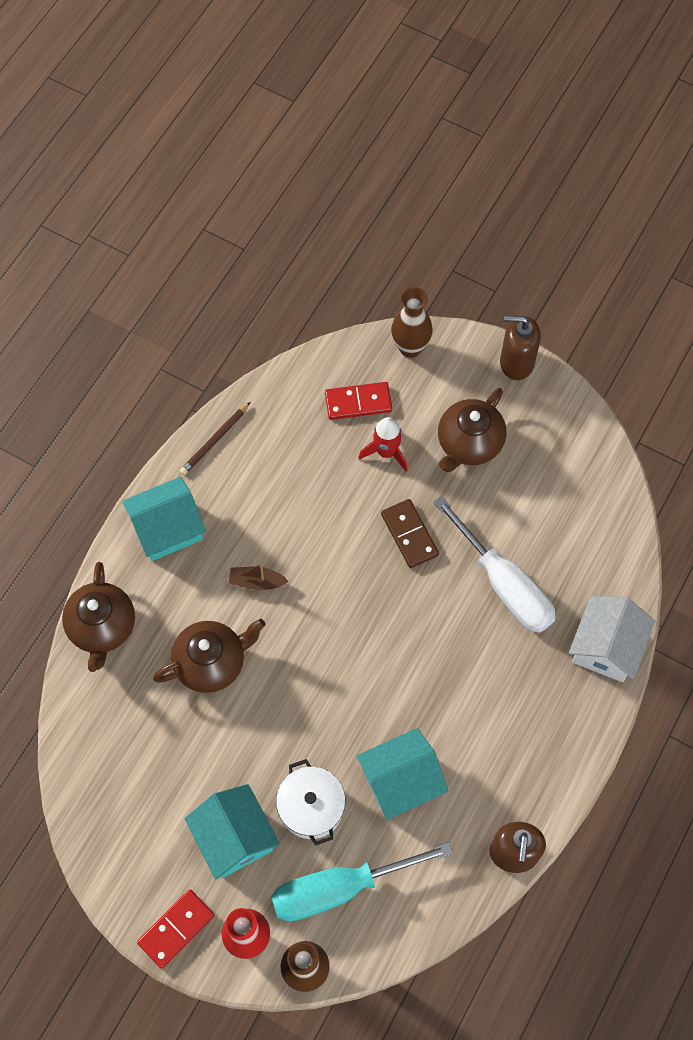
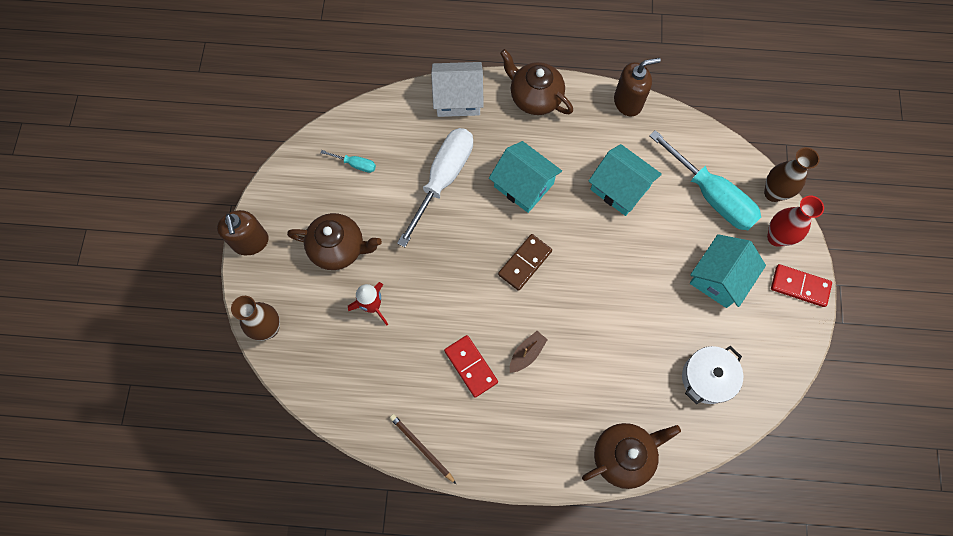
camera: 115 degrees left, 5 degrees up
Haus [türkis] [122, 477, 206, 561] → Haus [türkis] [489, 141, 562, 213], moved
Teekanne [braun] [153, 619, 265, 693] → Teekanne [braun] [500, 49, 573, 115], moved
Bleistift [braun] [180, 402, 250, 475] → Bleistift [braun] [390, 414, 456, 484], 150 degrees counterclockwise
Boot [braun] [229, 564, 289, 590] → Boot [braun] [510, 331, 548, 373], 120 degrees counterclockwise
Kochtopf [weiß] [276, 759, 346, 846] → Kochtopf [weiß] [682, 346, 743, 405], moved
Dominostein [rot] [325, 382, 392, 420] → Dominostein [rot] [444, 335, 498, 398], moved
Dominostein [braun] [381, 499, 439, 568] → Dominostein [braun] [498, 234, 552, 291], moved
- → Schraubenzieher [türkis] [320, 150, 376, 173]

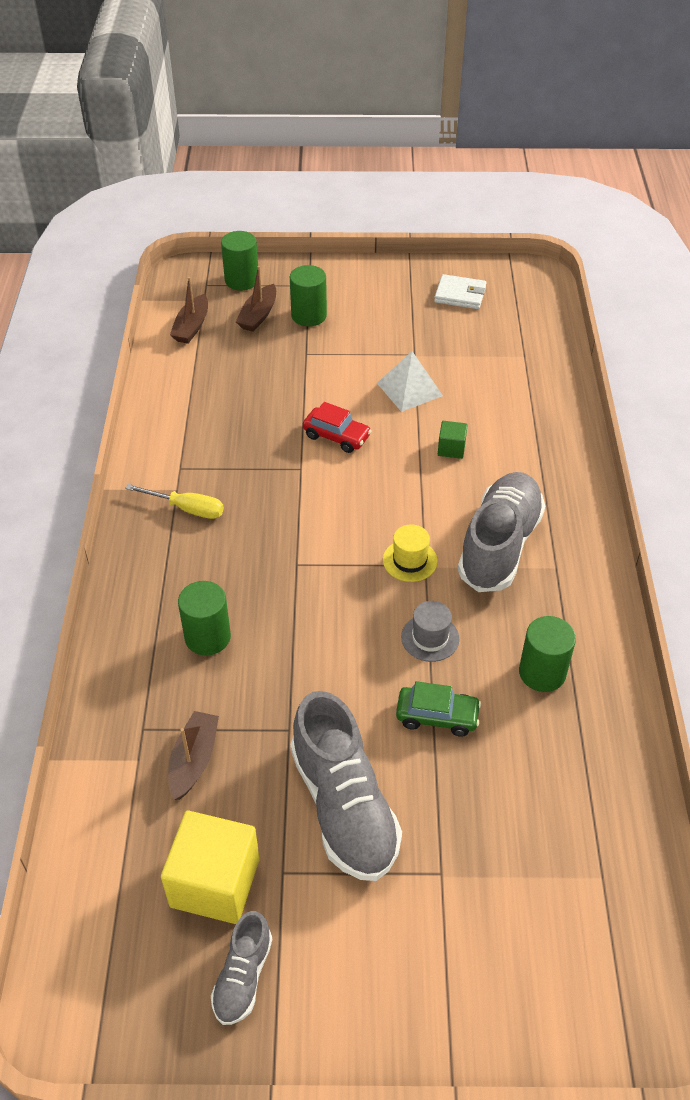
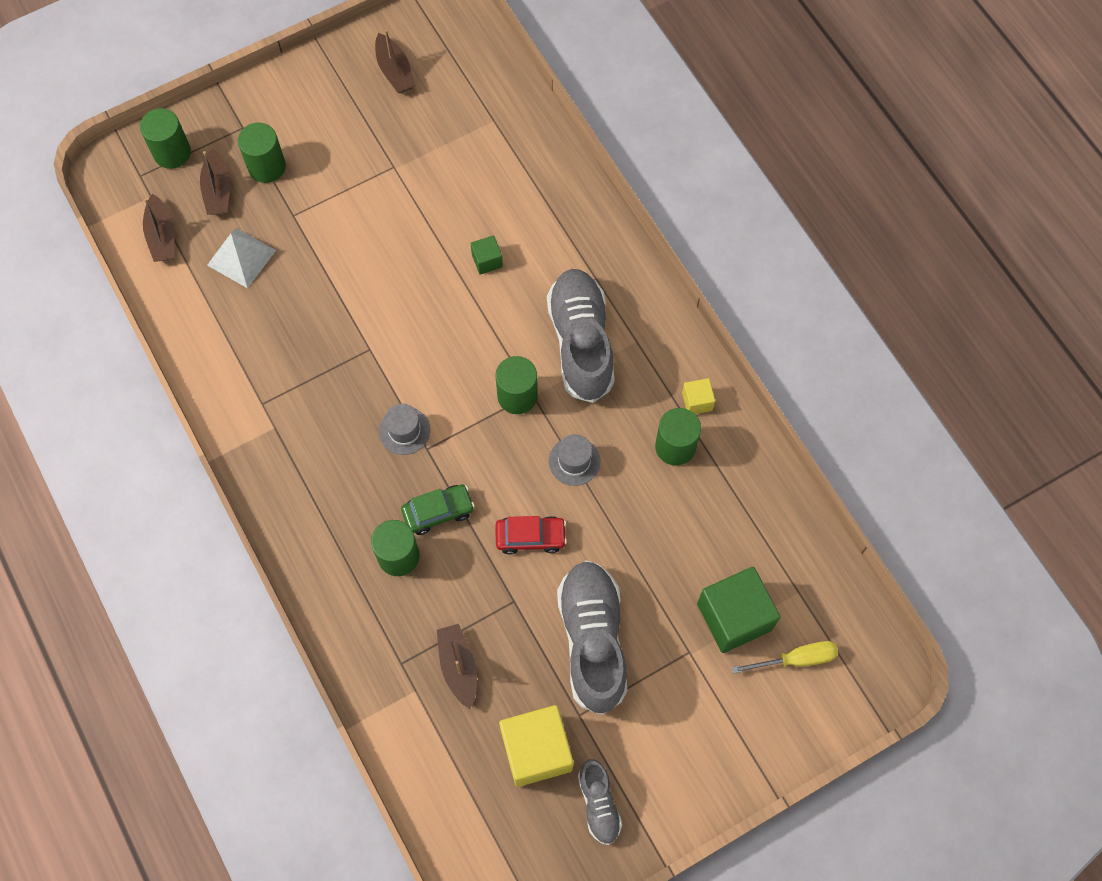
camera: 30 degrees left, 20 degrees up
Schraubenzieher [gelb] [125, 484, 224, 519] → Schraubenzieher [gelb] [732, 641, 838, 674], moved
Schuh [grau] [290, 691, 402, 881] → Schuh [grau] [557, 560, 627, 715], 135 degrees counterclockwise
Auto [rot] [303, 402, 372, 453] → Auto [rot] [495, 516, 567, 555], moved
Pyramide [weiß] [377, 351, 443, 412] → Pyramide [weiß] [207, 228, 276, 288], moved
Hut [gelb] [383, 524, 438, 582] → Vollzylinder [grün] [495, 356, 538, 414]
Auto [grün] [396, 681, 481, 737] → Auto [grün] [401, 484, 475, 535], moved
Geldbörse [weiß] [434, 274, 486, 309] → Boot [braun] [375, 30, 416, 93]
- → Hut [grau] [379, 404, 430, 455]
- → Kubus [gelb] [682, 378, 715, 414]
- → Kubus [grün] [697, 567, 780, 653]

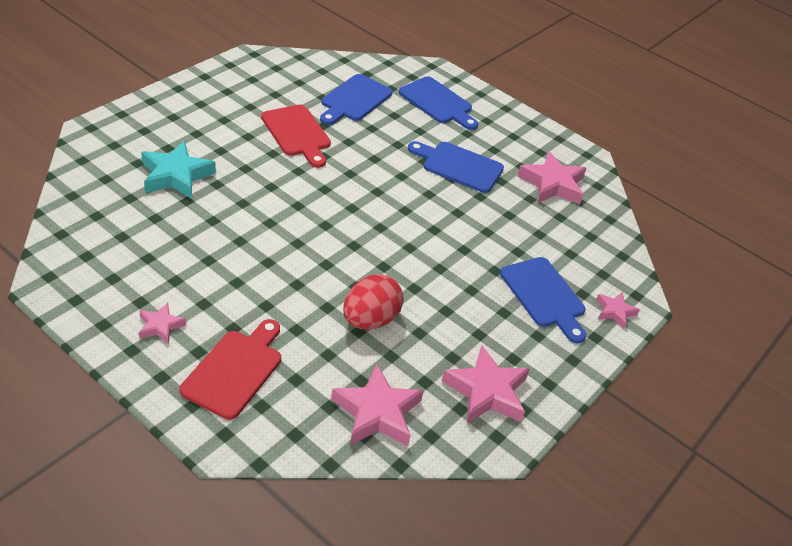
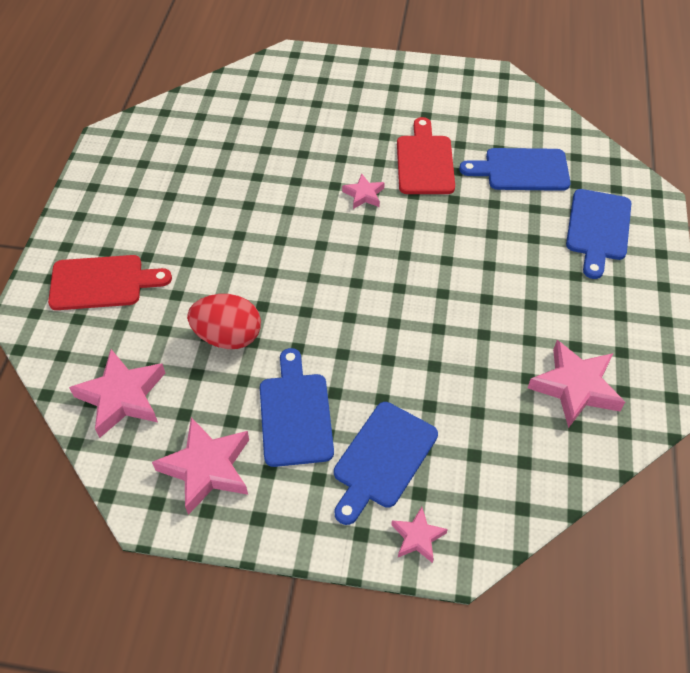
camera: 65 degrees right, 10 degrees up
Stern [rosa] [139, 303, 186, 344] → Stern [rosa] [342, 174, 385, 209], moved
Stern [türkis] [141, 141, 216, 199] → -
Schneidebrett [rot] [261, 105, 331, 168] → Schneidebrett [rot] [397, 117, 455, 194], 150 degrees clockwise
Schneidebrett [blau] [408, 141, 504, 193] → Schneidebrett [blau] [260, 348, 334, 467], moved

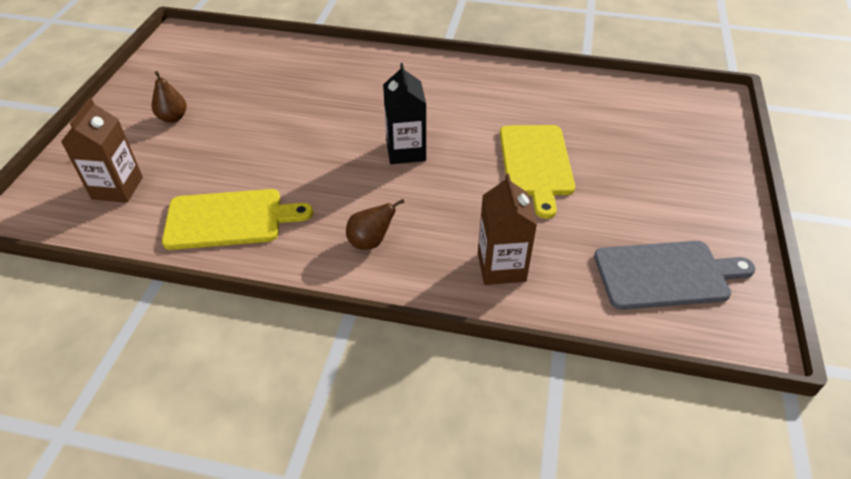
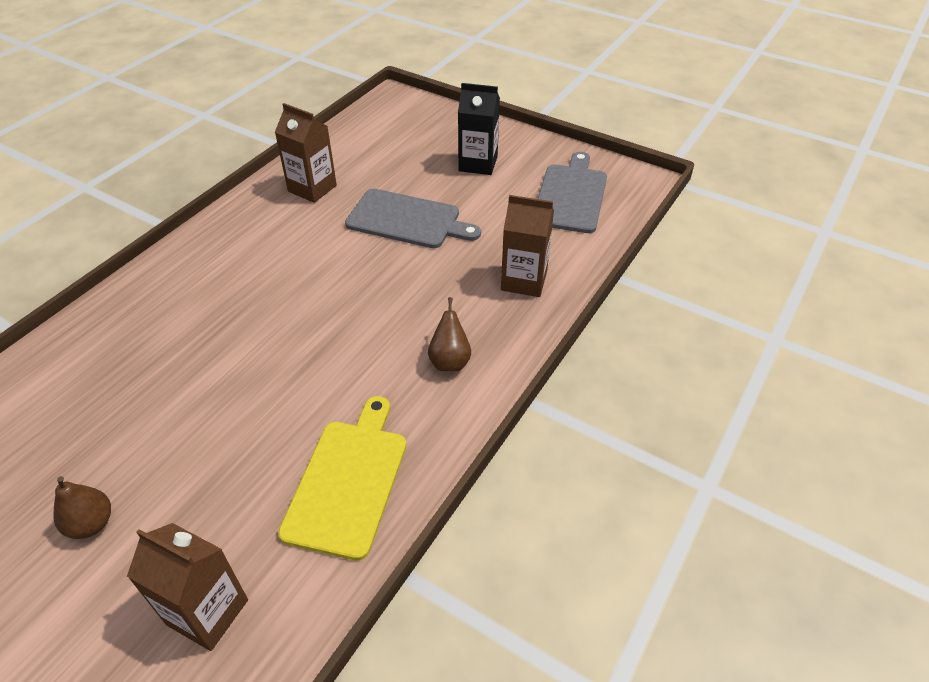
camera: 70 degrees left, 0 degrees up
Getränkekarton [schwarz] [383, 63, 426, 164] → Getränkekarton [schwarz] [458, 83, 500, 175], moved
Schneidebrett [gelb] [500, 125, 575, 219] → Schneidebrett [grau] [345, 189, 481, 248]
- → Getränkekarton [braun] [275, 103, 337, 203]

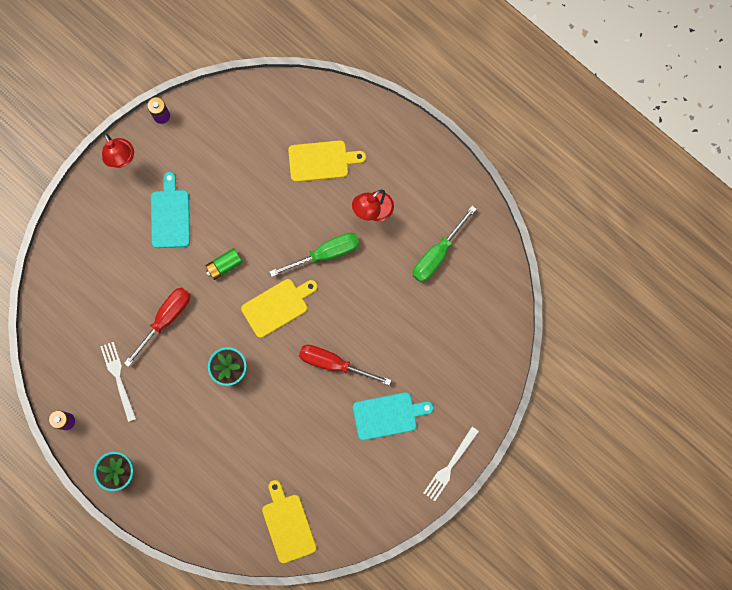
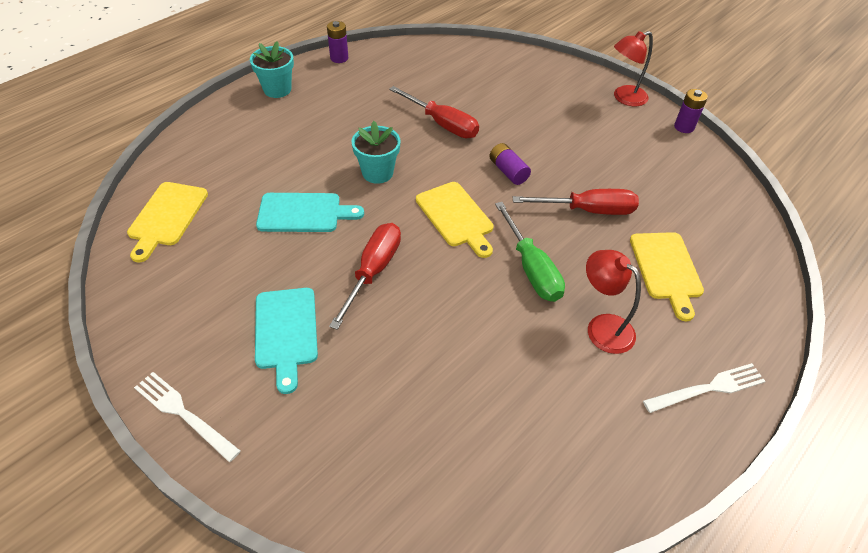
camera: 90 degrees right, 30 degrees down
Gabel [weiß] [100, 342, 136, 422] → Gabel [weiß] [643, 363, 766, 413], moved
Schneidebrett [türkis] [151, 172, 190, 248] → Schneidebrett [türkis] [256, 193, 364, 232], moved
Batterie [grün] [205, 248, 243, 280] → Batterie [lila] [489, 143, 531, 185]
Schneidebrett [gelb] [262, 480, 316, 563] → Schneidebrett [gelb] [127, 182, 208, 262], 120 degrees clockwise
Schraubenzieher [grün] [413, 206, 477, 282] → -
- → Schraubenzieher [rot] [512, 189, 639, 215]

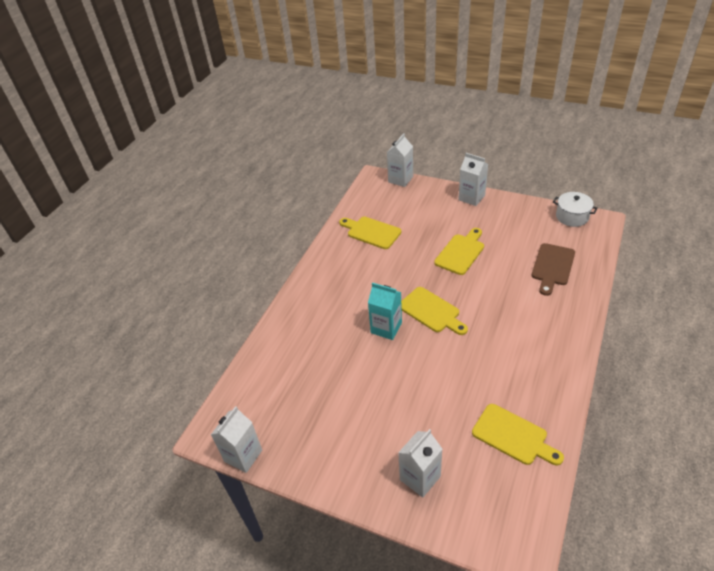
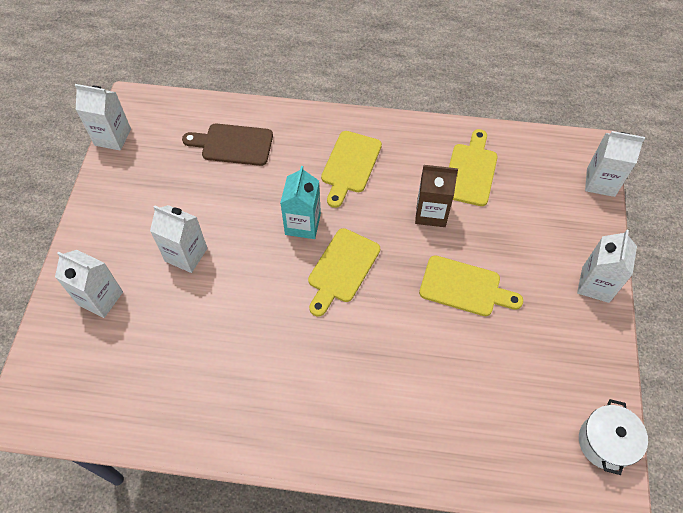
camera: 70 degrees right, 15 degrees up
Schneidebrett [gelb] [472, 404, 564, 465] → Schneidebrett [gelb] [321, 131, 382, 208], moved
Schneidebrett [braun] [532, 243, 575, 296] → Schneidebrett [braun] [182, 123, 273, 166], moved
- → Getränkekarton [weiß] [150, 205, 208, 273]
- → Getränkekarton [braun] [415, 165, 458, 227]

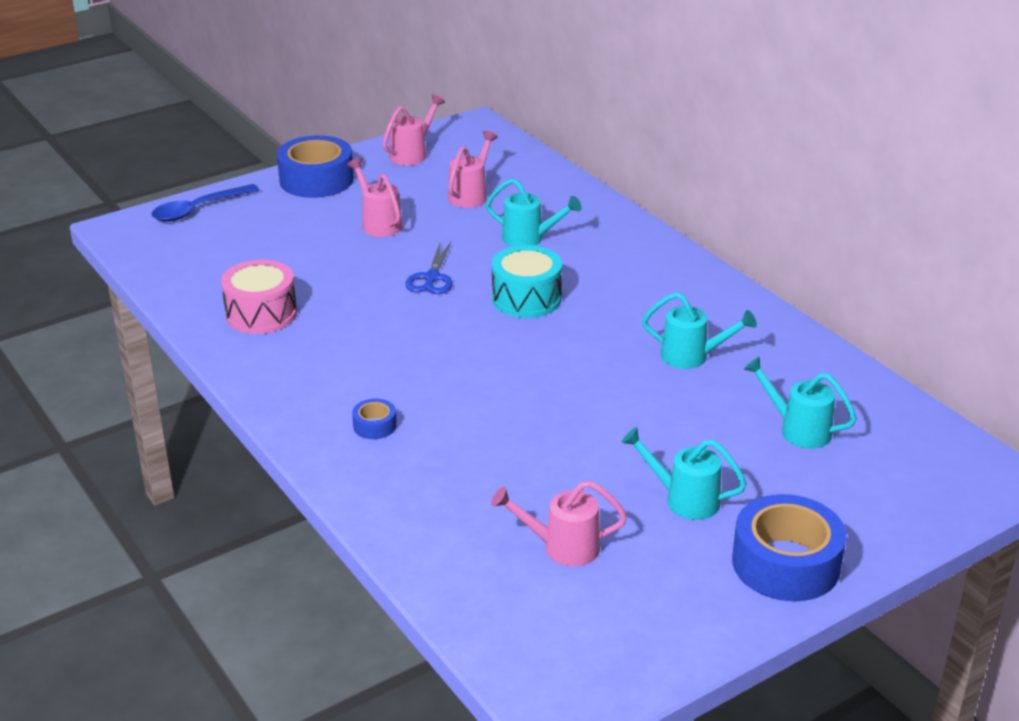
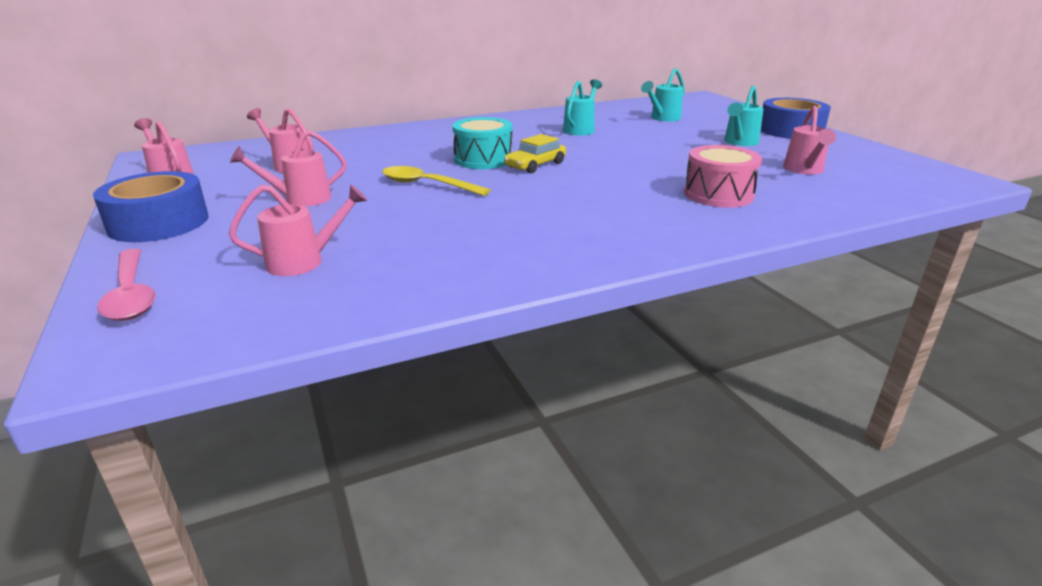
camera: 80 degrees left, 5 degrees down
Löffel [blau] [151, 184, 259, 221] → Löffel [rosa] [97, 249, 156, 321]
Trommel [rosa] [221, 260, 297, 334] → Trommel [rosa] [684, 145, 762, 208], moved
Klebeband [blau] [352, 399, 397, 439] → -
Schere [blau] [405, 242, 453, 294] → Löffel [gelb] [382, 166, 491, 196]
Gießkanne [türkis] [486, 178, 582, 246] → -
- → Gießkanne [rosa] [229, 185, 368, 276]
- → Auto [gelb] [504, 134, 566, 173]

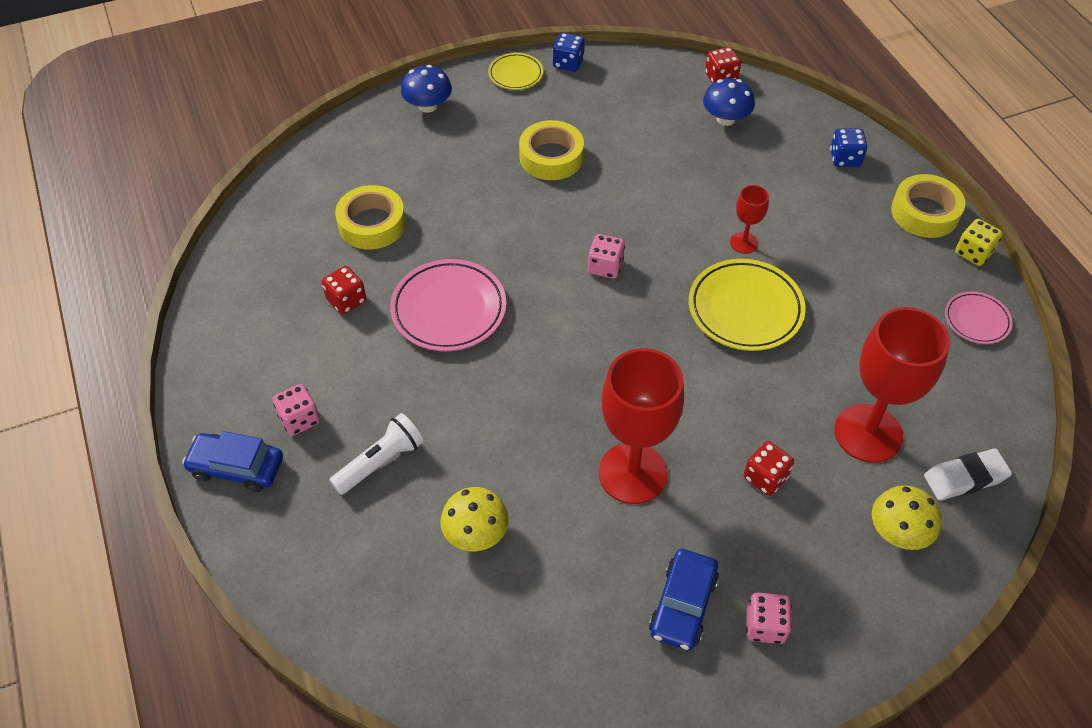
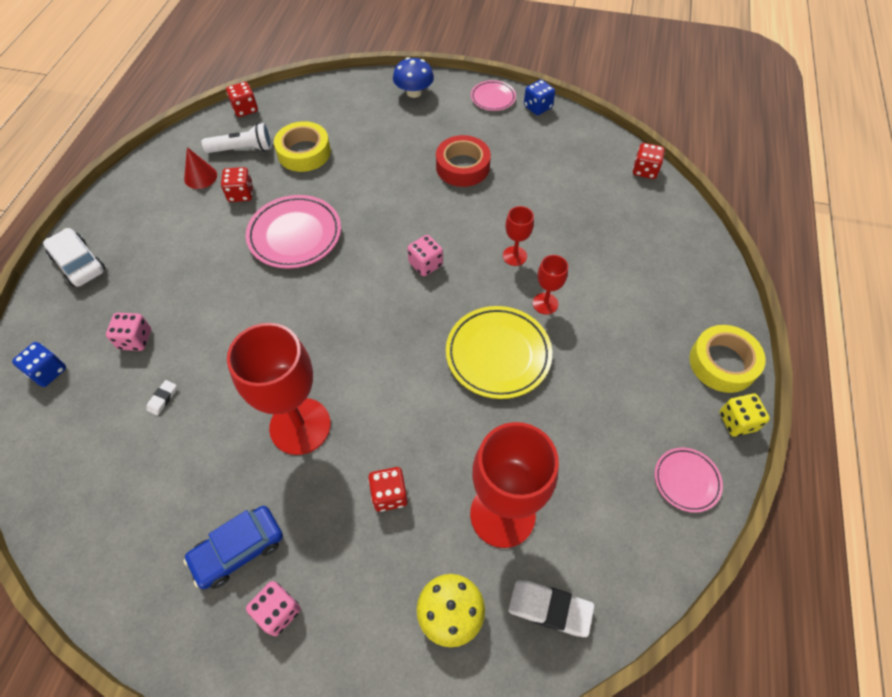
camera: 35 degrees right, 5 degrees up
Auto [blau] [182, 431, 283, 492] → Auto [weiß] [43, 228, 105, 287]
Spielwürfel [rosa] [273, 384, 320, 436] → Spielwürfel [rosa] [106, 313, 151, 351], moved
Taschenlampe [weiß] [329, 413, 424, 495] → Taschenlampe [weiß] [202, 123, 272, 153], moved
Pilz [gelb] [440, 487, 509, 551] → Radiergummi [weiß] [146, 380, 177, 416]
Teller [gelb] [488, 53, 543, 90] → Teller [rosa] [471, 80, 516, 111]
Klebeband [gelb] [519, 120, 584, 180] → Klebeband [rot] [436, 135, 491, 187]
Pilz [blau] [703, 78, 755, 126] → -
Spielwürfel [blau] [830, 128, 867, 167] → Spielwürfel [blau] [12, 342, 66, 387], moved
- → Kegel [rot] [184, 147, 217, 189]
- → Spielwürfel [rot] [226, 82, 258, 117]
- → Kelch [rot] [503, 206, 534, 266]

